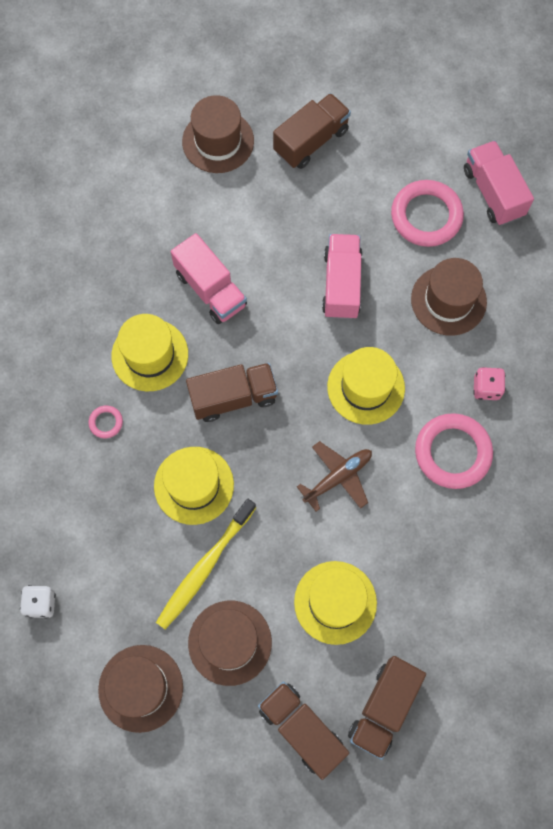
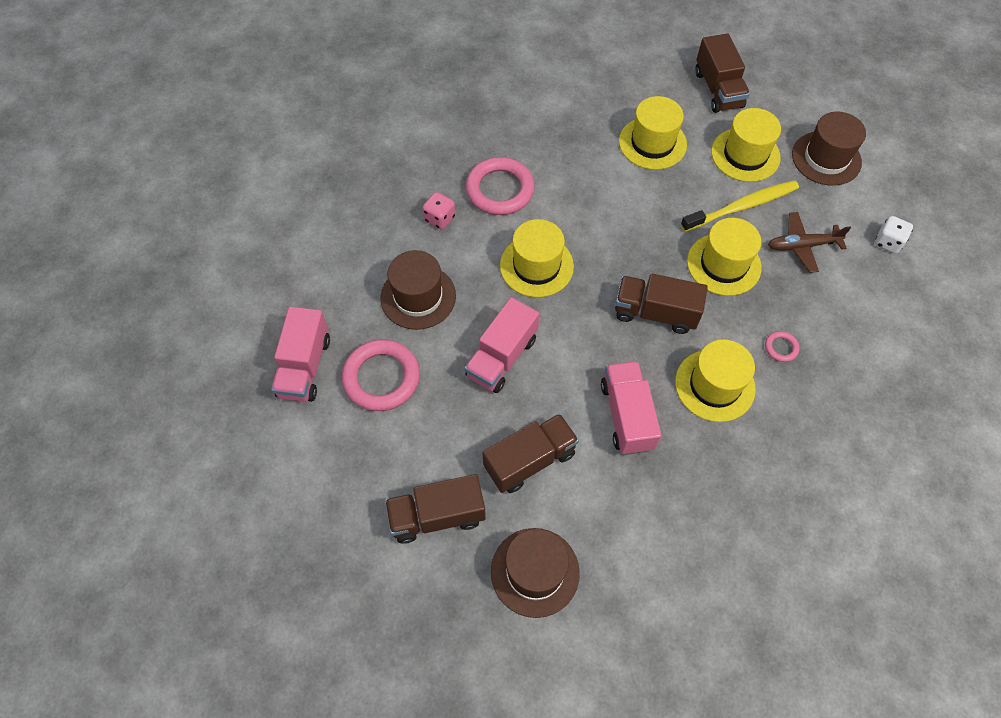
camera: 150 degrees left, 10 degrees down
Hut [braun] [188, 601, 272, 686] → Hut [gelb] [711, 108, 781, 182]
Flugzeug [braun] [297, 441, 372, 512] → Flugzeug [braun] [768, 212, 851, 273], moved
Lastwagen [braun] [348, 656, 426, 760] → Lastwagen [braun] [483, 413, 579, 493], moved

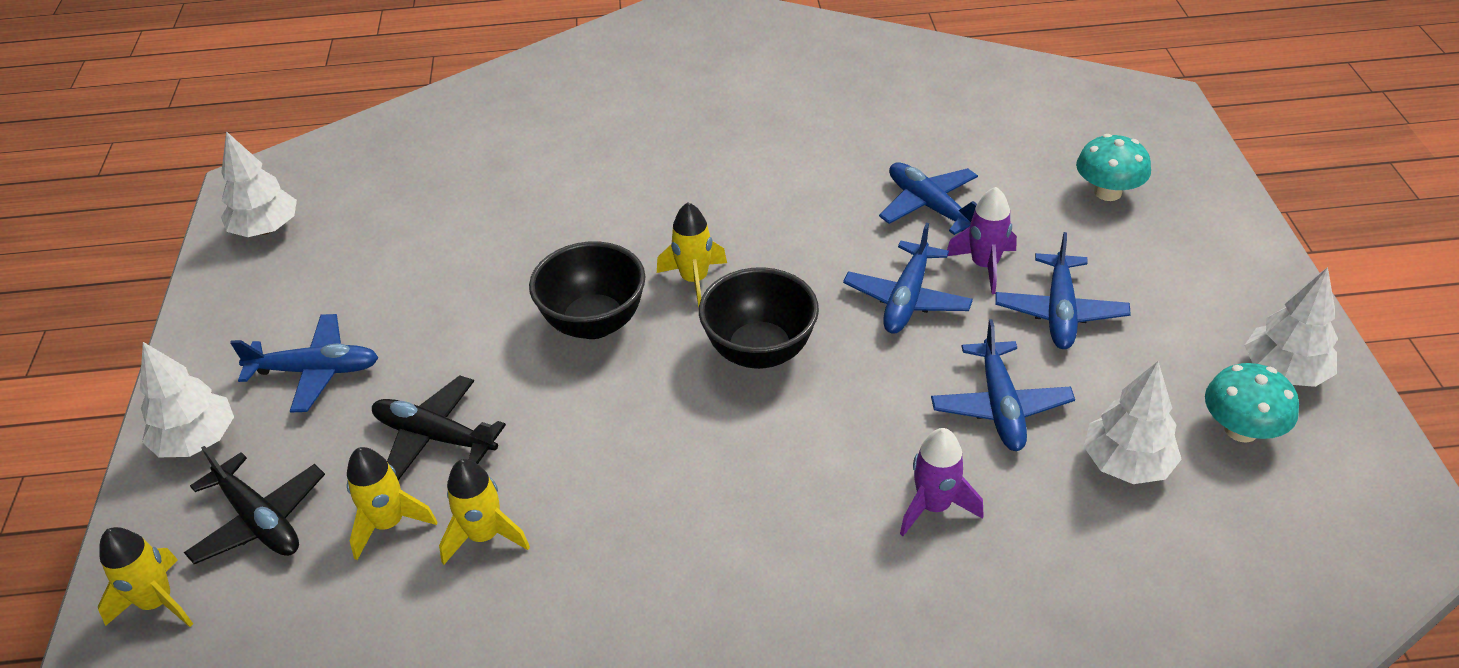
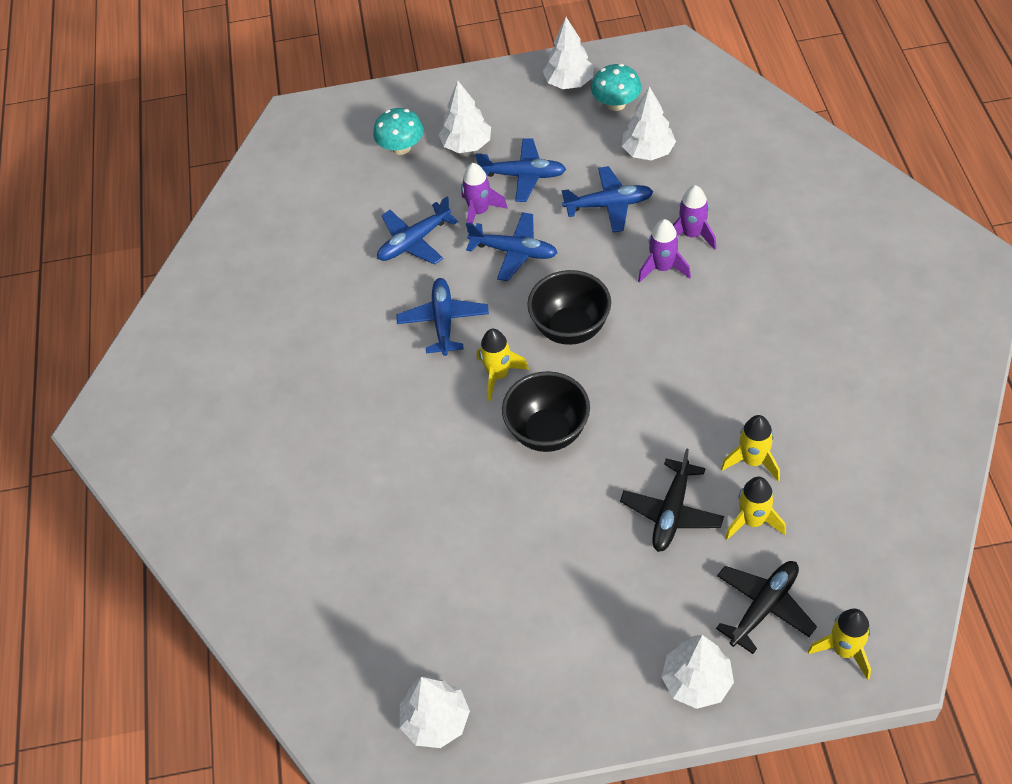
camera: 90 degrees left, 10 degrees up
Flugzeug [blau] [230, 314, 379, 413] → Flugzeug [blau] [396, 278, 489, 356], moved
- → Baum [weiß] [439, 81, 491, 153]
- → Rakete [lila] [638, 219, 691, 283]

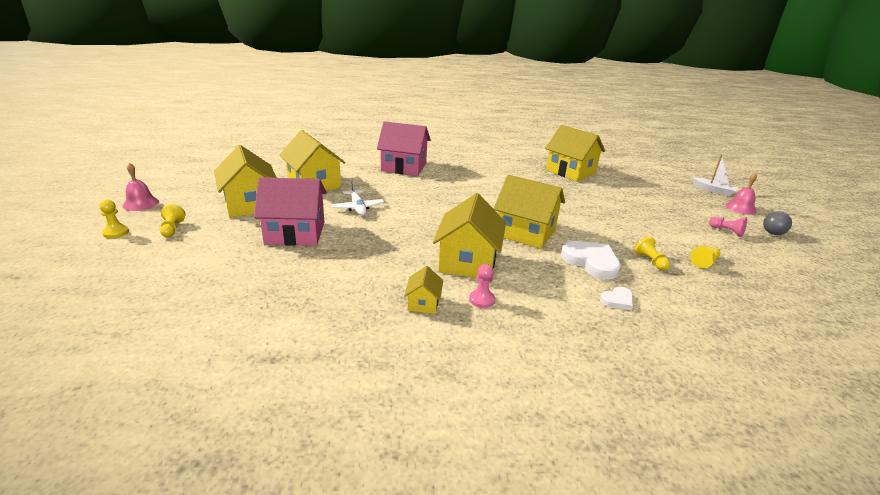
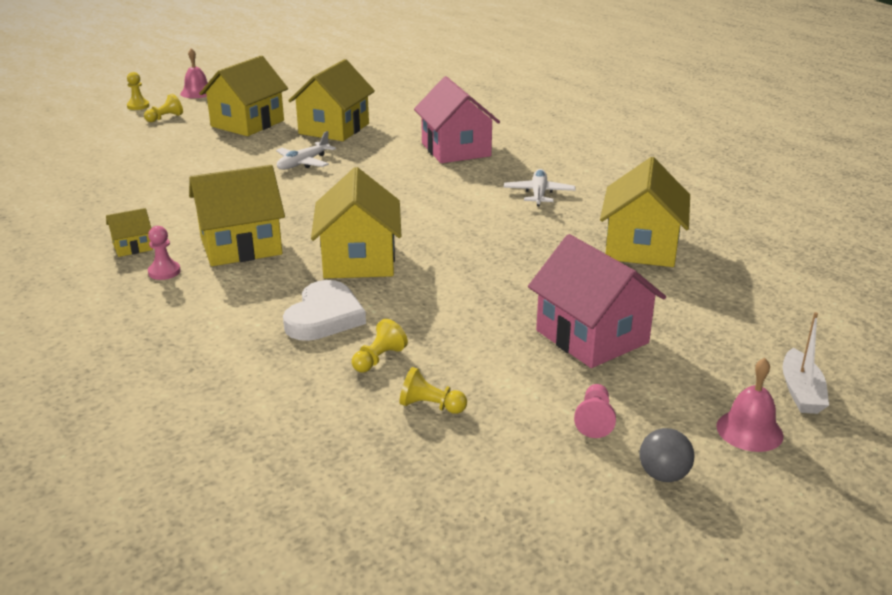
camera: 60 degrees right, 0 degrees up
Haus [rosa] [254, 177, 327, 246] → Haus [rosa] [528, 234, 666, 368], moved
Herz [weiß] [600, 287, 633, 310] → -
- → Flugzeug [weiß] [504, 169, 575, 206]

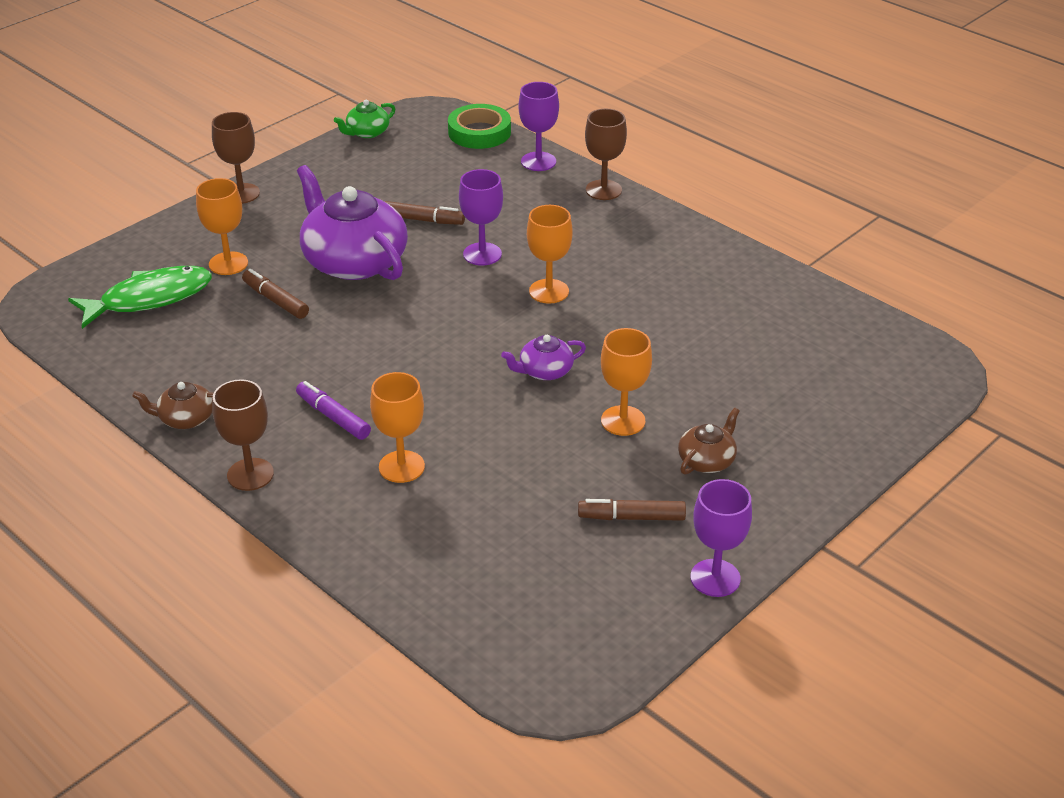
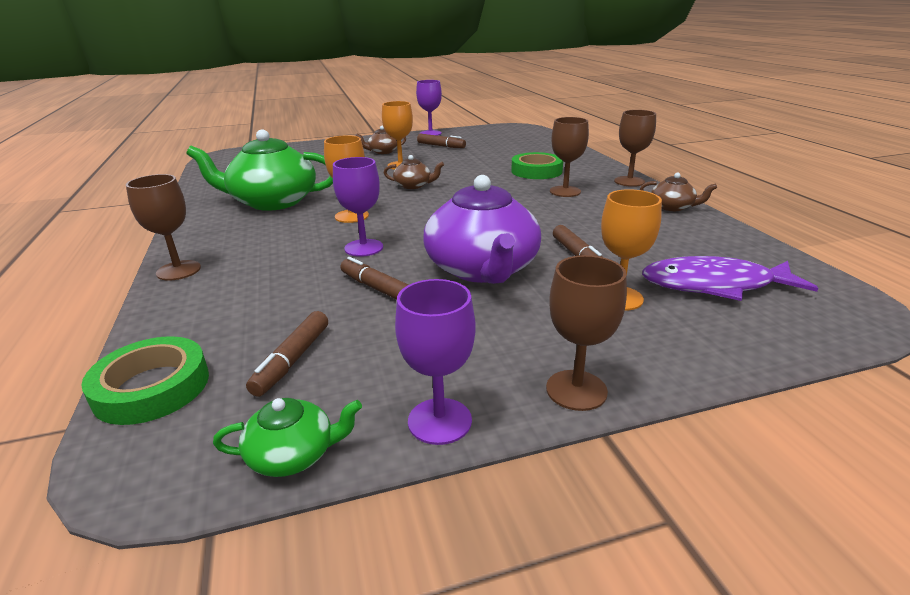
camera: 150 degrees left, 10 degrees down
Fisch [grün] [68, 266, 212, 329] → Fisch [lila] [642, 256, 818, 301]
Filzstift [lila] [296, 381, 371, 440] → Kelch [braun] [550, 117, 589, 197]
Kelch [orange] [370, 372, 425, 483] → Klebeband [grün] [511, 152, 563, 179]
Teekanne [lila] [501, 335, 586, 380] → Teekanne [braun] [384, 155, 444, 189]
Kelch [lila] [519, 82, 559, 171] → Kelch [lila] [395, 279, 476, 445], moved
- → Teekanne [grün] [186, 129, 333, 211]
- → Filzstift [braun] [246, 311, 328, 397]

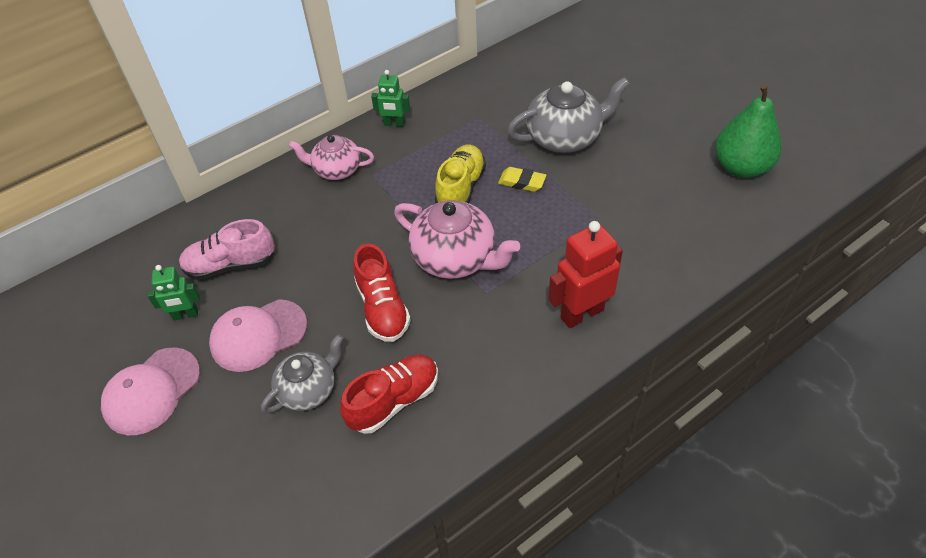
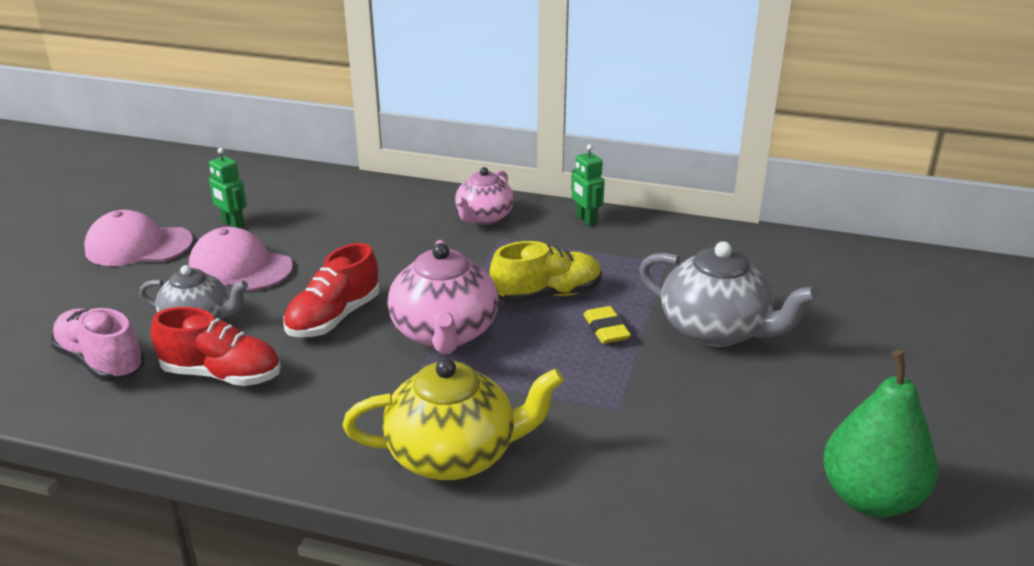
camera: 50 degrees right, 20 degrees down
Schuh [rosa] [179, 219, 275, 280] → Schuh [rosa] [50, 308, 145, 382], moved
Teekanne [rosa] [289, 135, 374, 180] → Teekanne [rosa] [455, 167, 514, 225], 120 degrees counterclockwise
Roboter [rot] [548, 221, 623, 328] → Teekanne [gelb] [343, 358, 564, 480]

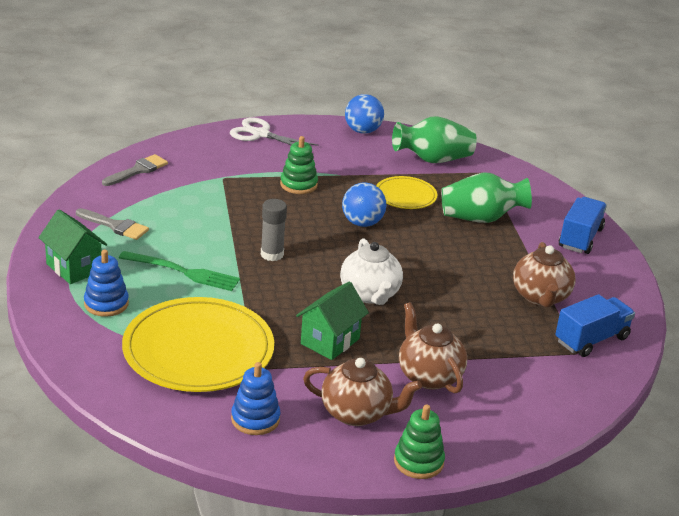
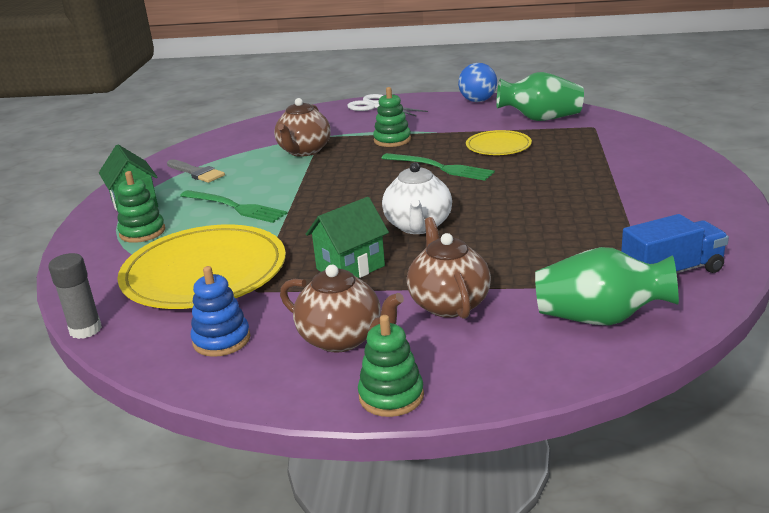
camera: 20 degrees right, 5 degrees down
Stapelspielzeug [blau] [84, 250, 129, 317] → Stapelspielzeug [grün] [117, 171, 165, 243]
Pinsel [grau] [102, 154, 168, 186] → -
Klebestift [grau] [261, 199, 287, 261] → Klebestift [grau] [48, 253, 102, 339], moved
Ball [blau] [342, 182, 386, 227] → Gabel [grün] [381, 153, 495, 181]
Vase [grün] [441, 172, 532, 223] → Vase [grün] [535, 247, 679, 325], moved
Teekanne [braun] [513, 242, 576, 307] → Teekanne [braun] [274, 98, 331, 157], moved
Lastwagen [blau] [559, 197, 607, 254] → -

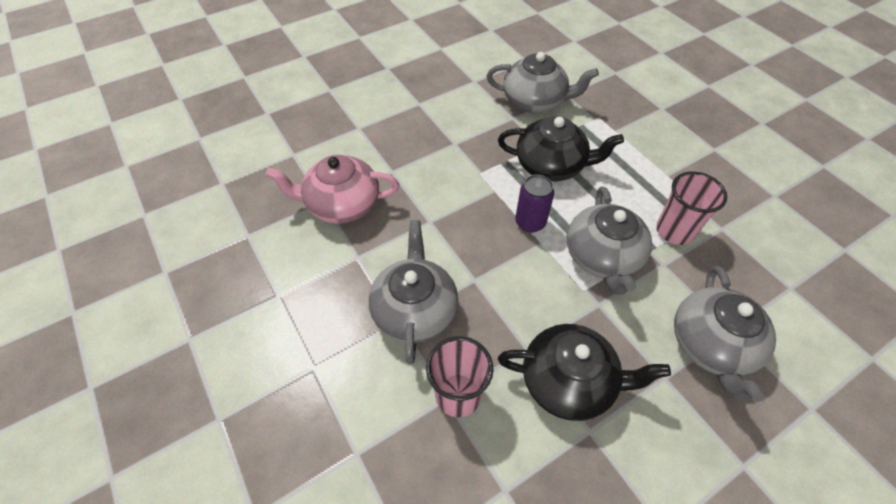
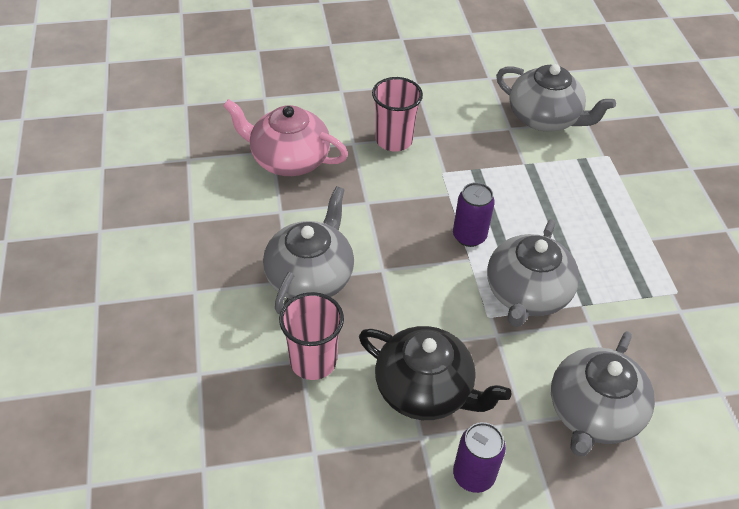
camera: 20 degrees right, 5 degrees down
Teekanne [schwarz] [498, 116, 624, 182] → -
Becher [rosa] [656, 171, 727, 245] → Becher [rosa] [372, 77, 423, 152], moved
- → Dose [lila] [453, 422, 506, 493]

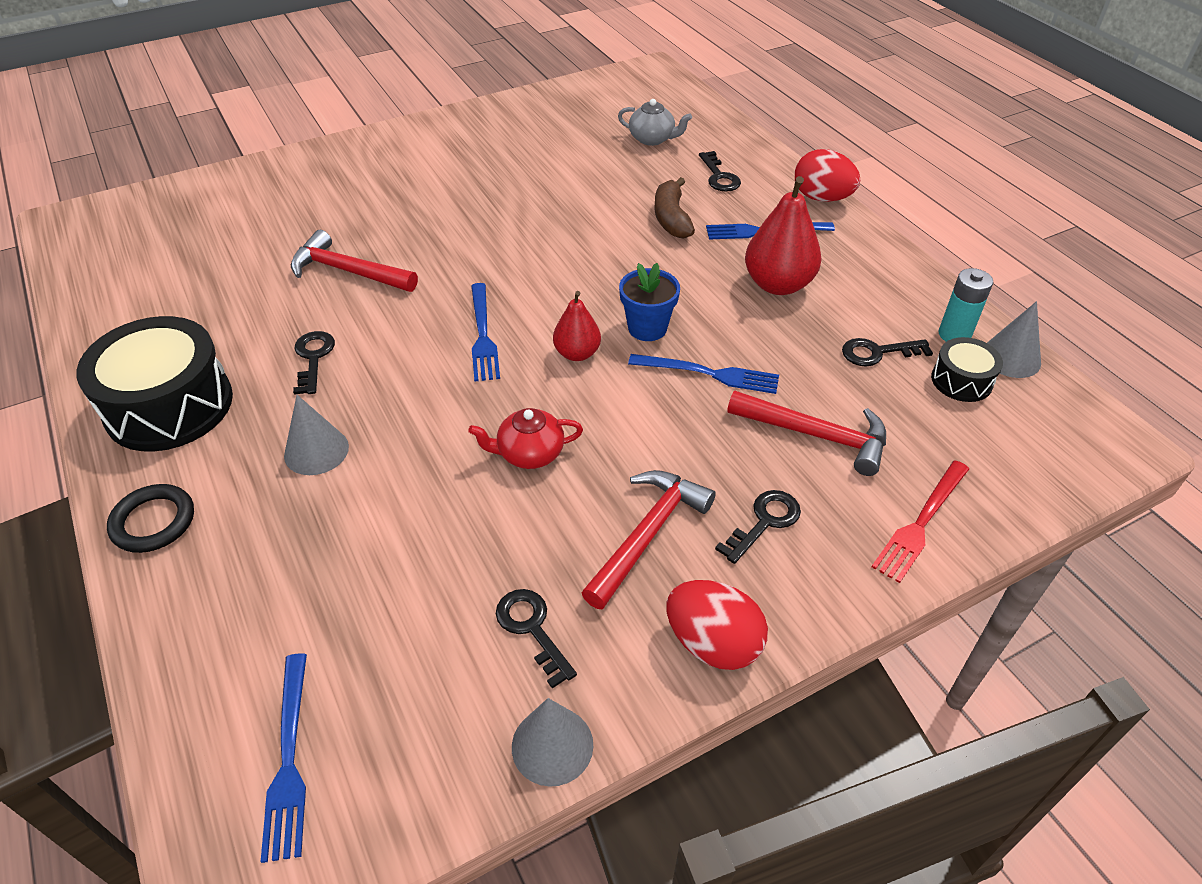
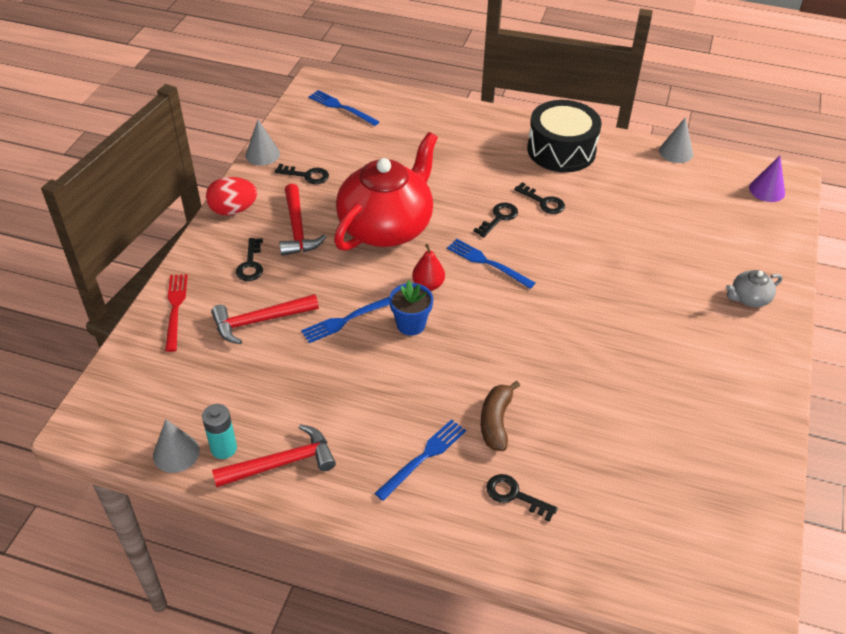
camera: 135 degrees right, 0 degrees up
Ring [schwarz] [107, 484, 194, 553] → -
Kegel [grau] [284, 395, 349, 475] → Kegel [grau] [659, 117, 693, 163], moved
Hammer [rot] [291, 230, 418, 292] → Hammer [rot] [212, 424, 336, 487], moved
Teekanne [rot] [468, 408, 583, 469] → Teekanne [rot] [334, 132, 438, 251], x2.44
Teekanne [grau] [618, 99, 692, 146] → Teekanne [grau] [726, 270, 783, 307], moved
Banane [braun] [654, 177, 695, 239] → Banane [braun] [481, 381, 520, 451], 120 degrees counterclockwise
Birne [rot] [745, 176, 821, 295] → -
Ei [rot] [795, 149, 860, 202] → -
Schlüssel [schwarz] [842, 338, 933, 367] → Schlüssel [schwarz] [473, 202, 518, 237], moved
Trommel [schwarz] [931, 337, 1003, 402] → -
- → Kegel [lila] [749, 156, 785, 202]

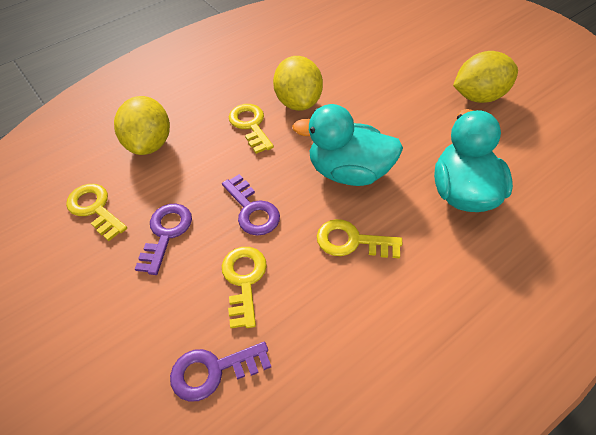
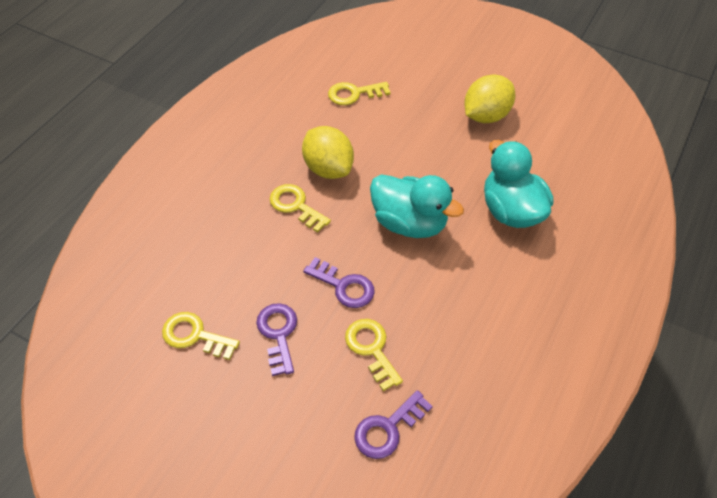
camera: 25 degrees left, 0 degrees up
Zitrone [gelb] [114, 96, 170, 155] → -
Ente [türkis] [292, 104, 403, 186] → Ente [türkis] [370, 174, 464, 238], 135 degrees counterclockwise
Schlüssel [gelb] [317, 219, 402, 259] → Schlüssel [gelb] [328, 82, 391, 105], moved

